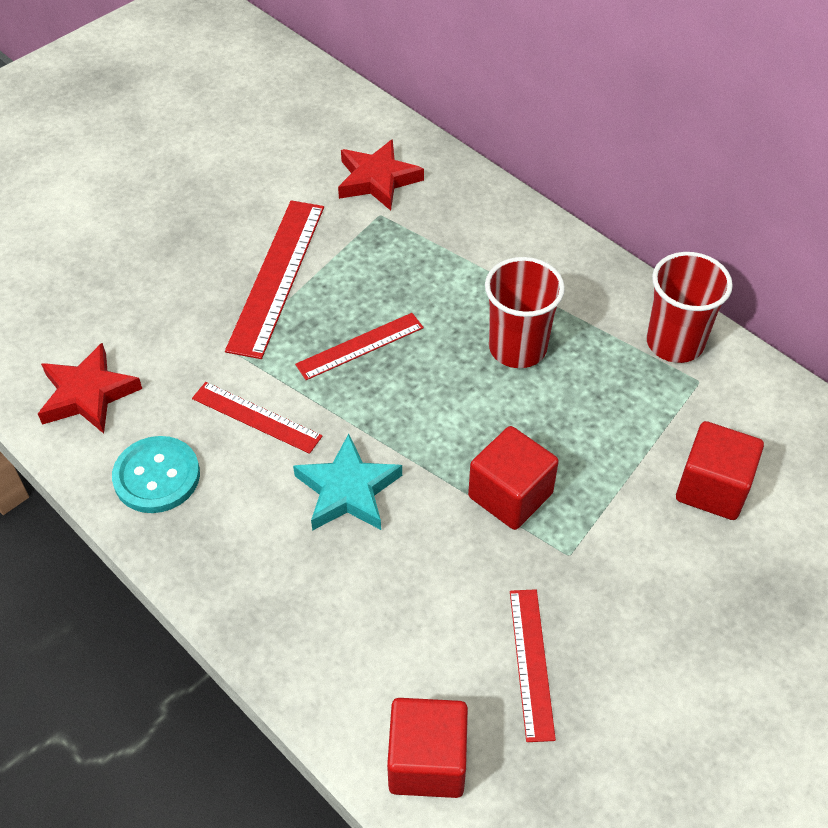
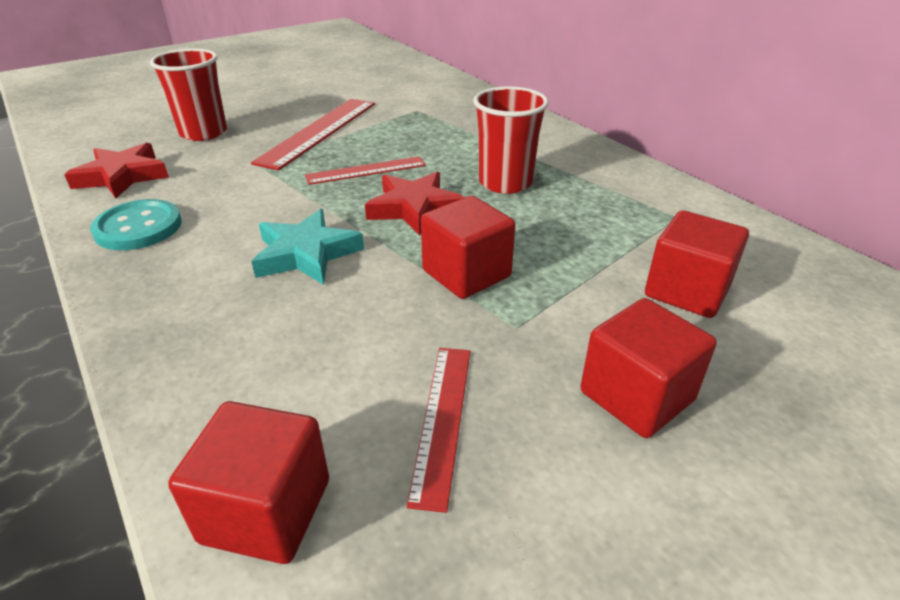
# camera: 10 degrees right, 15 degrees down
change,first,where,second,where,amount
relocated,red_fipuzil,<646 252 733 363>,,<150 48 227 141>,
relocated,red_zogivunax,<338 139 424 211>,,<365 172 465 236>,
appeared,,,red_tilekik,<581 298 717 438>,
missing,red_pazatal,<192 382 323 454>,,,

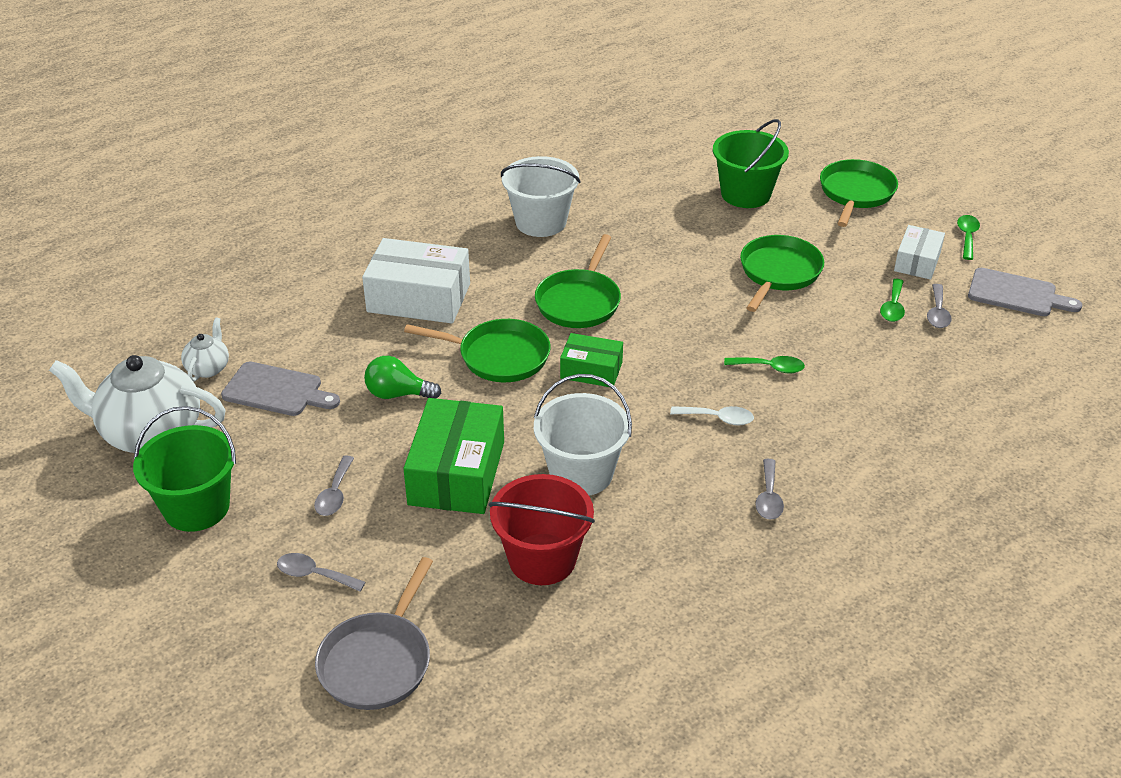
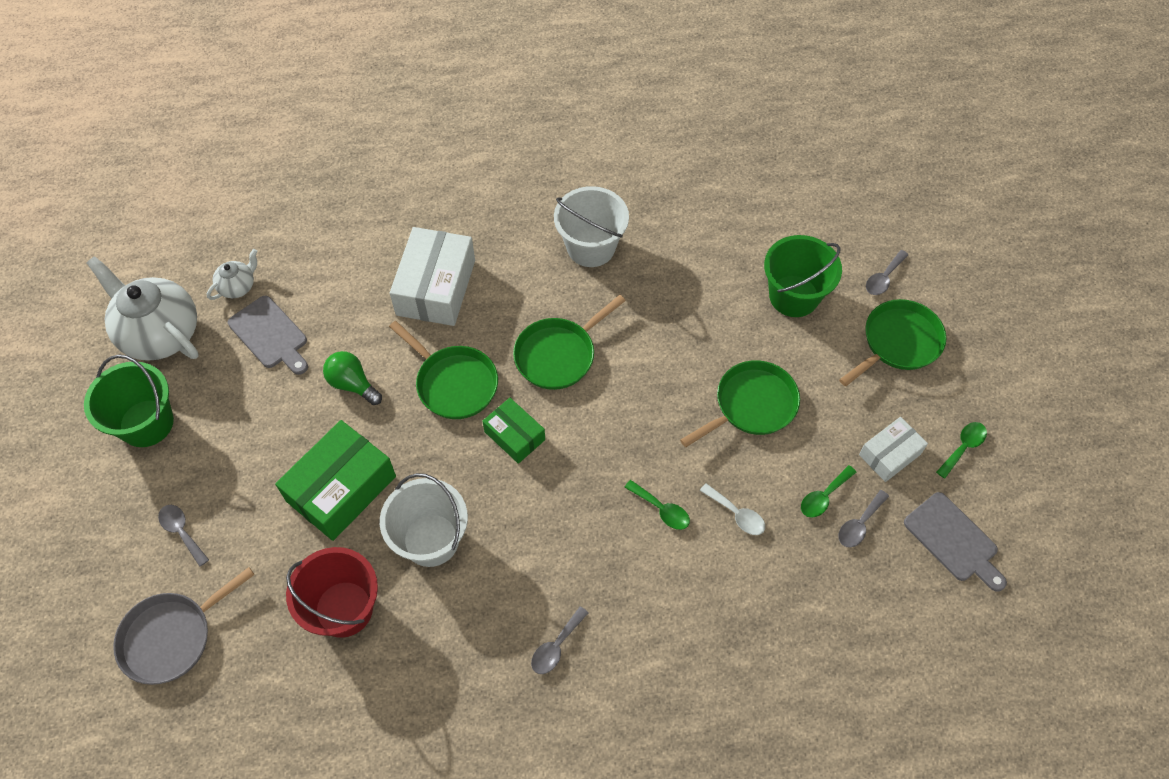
# camera: 30 degrees right, 20 degrees up
change,first,where,second,where,amount
spun,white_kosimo,<362 238 470 323>,,<390 227 475 326>,60 degrees clockwise
relocated,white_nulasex,<670 406 754 425>,,<700 483 765 535>,
relocated,grey_nulasex,<314 455 354 516>,,<866 250 908 295>,

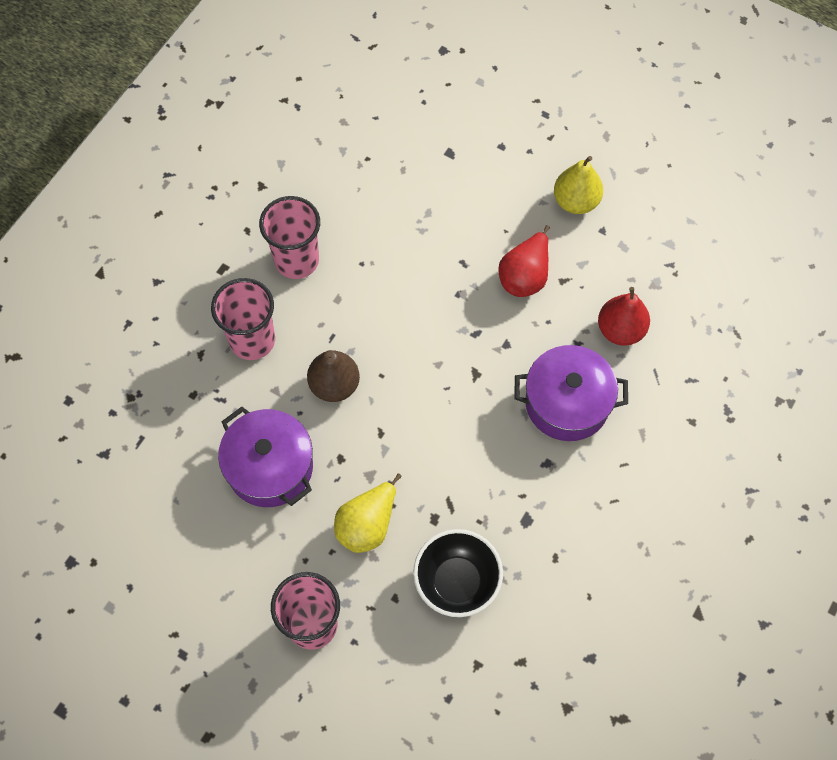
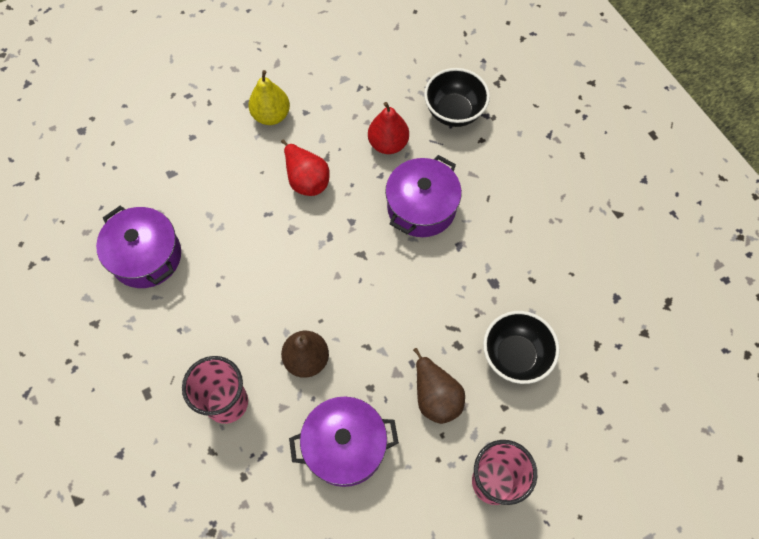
# camera: 60 degrees left, 0 degrees up
change,first,where,second,where,amount
appeared,,,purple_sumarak,<96 206 181 288>,
colour,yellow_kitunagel,<334 474 402 553>,brown_kitunagel,<413 348 465 424>,
appeared,,,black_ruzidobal,<424 68 490 127>,
missing,pink_fipuzil,<259 196 320 279>,,,

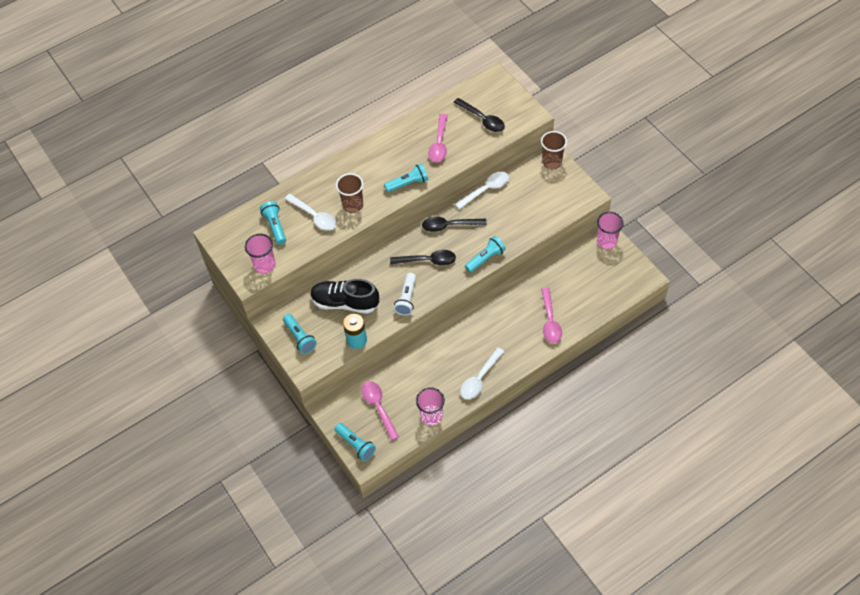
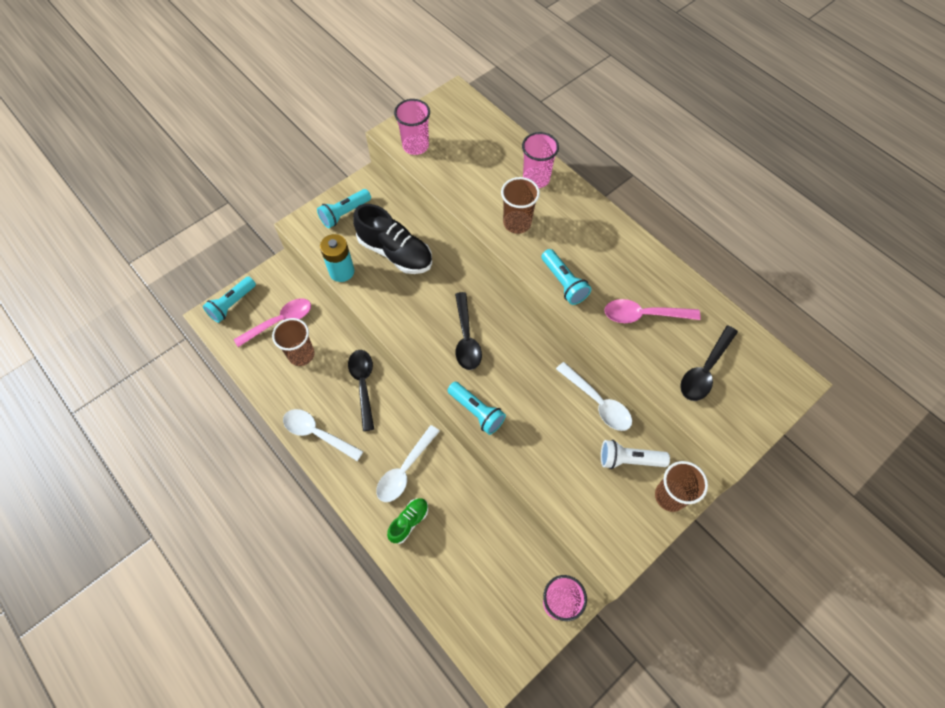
# camera: 80 degrees right, 5 degrees up
change,first,where,second,where,amount
appeared,,,brown_fipuzil,<272 318 315 366>,
relocated,black_nulasex,<422 216 487 232>,,<348 350 374 431>,
spun,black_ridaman,<310 279 379 314>,,<353 204 432 274>,120 degrees clockwise
relocated,white_nulasex,<285 194 337 231>,,<376 425 440 502>,
exchanged,pink_nulasex,<541 288 562 343>,green_ridaman,<387 498 428 544>,
relocated,pink_fipuzil,<416 387 445 425>,,<522 132 559 188>,
relocated,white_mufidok,<394 273 416 316>,,<601 440 670 469>,
missing,turquoise_mufidok,<260 201 286 245>,,,

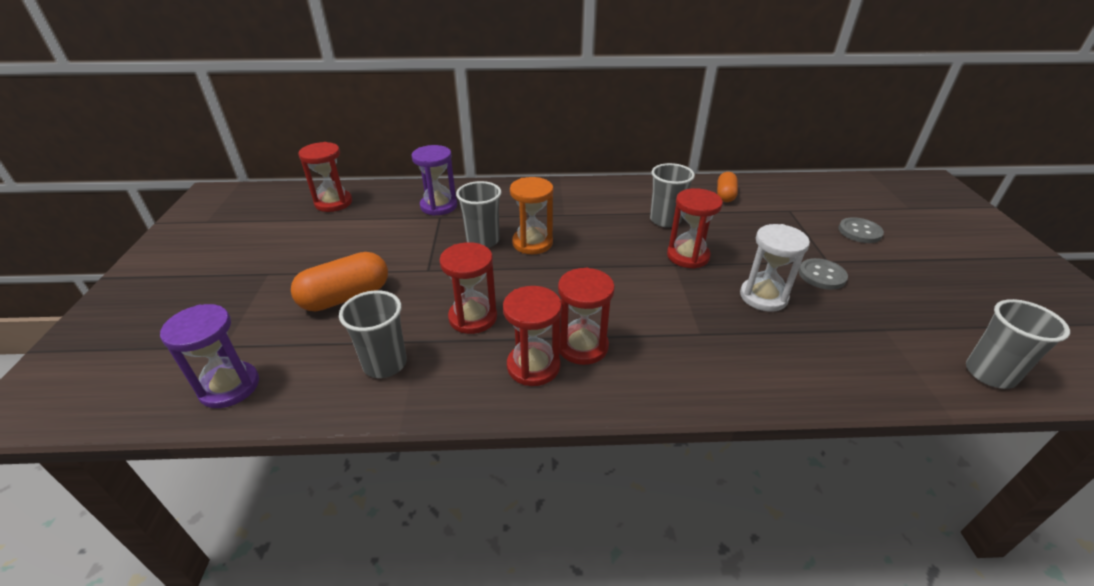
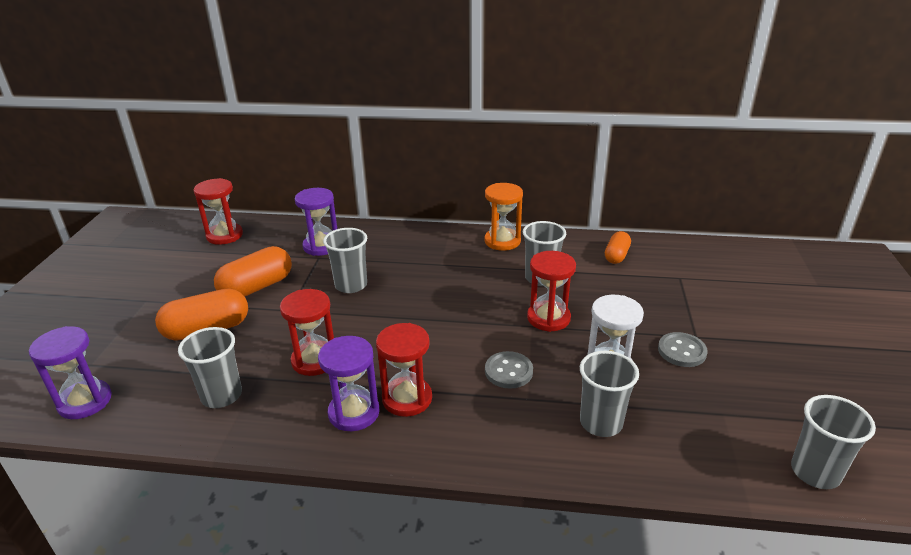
# camera: 10 degrees right, 5 degrees down
change,first,where,second,where,amount
appeared,,,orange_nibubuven,<214 246 292 297>,
colour,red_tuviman,<503 286 562 386>,purple_tuviman,<318 336 380 431>,
relocated,orange_tuviman,<510 177 553 254>,,<484 183 523 251>,
relocated,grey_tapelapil,<839 217 884 243>,,<485 351 533 389>,
appeared,,,grey_fipuzil,<580 351 639 437>,

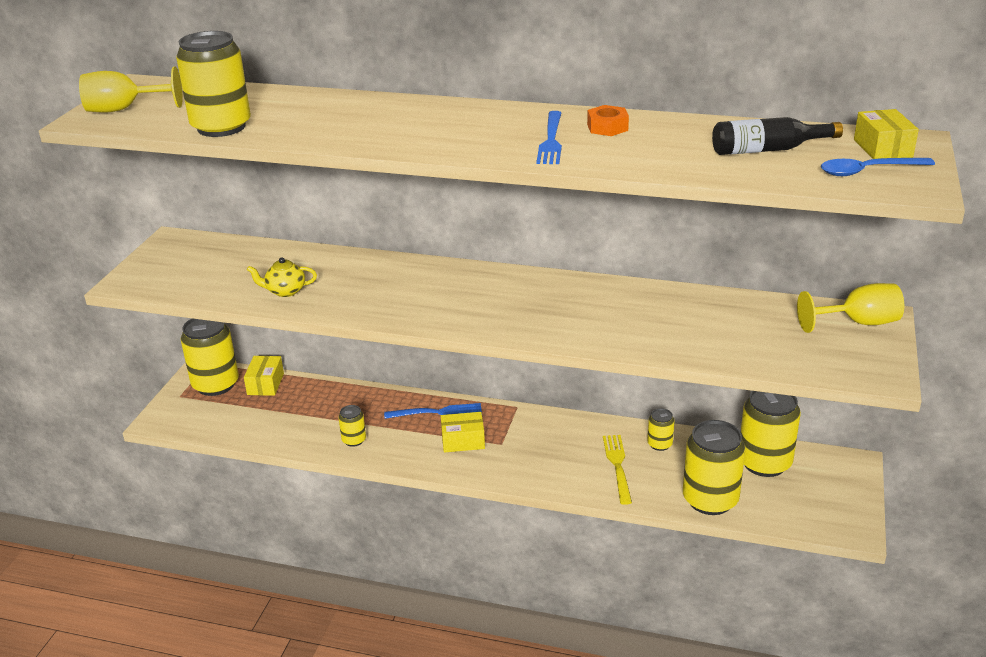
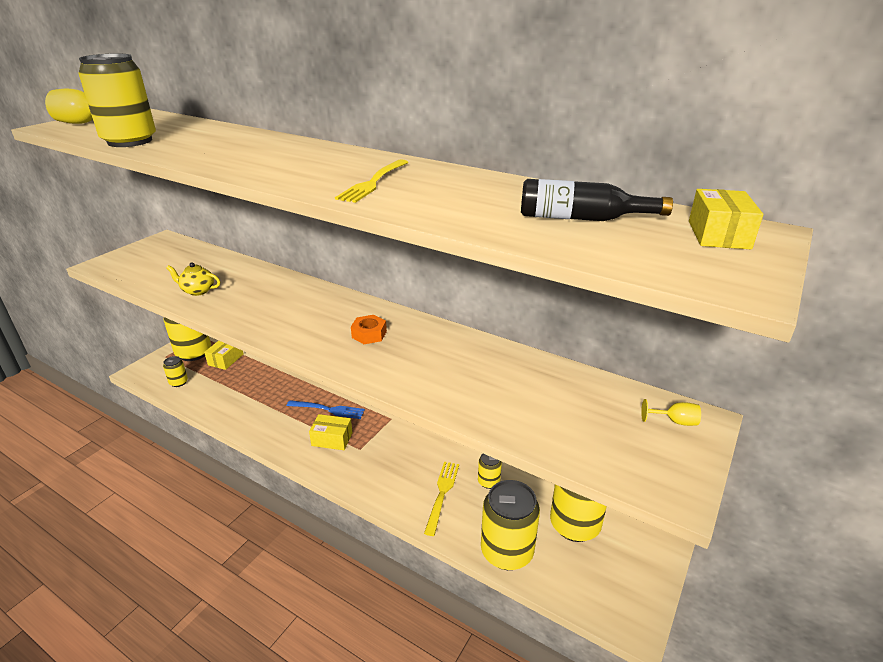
# camera: 15 degrees right, 0 degrees up
change,first,where,second,where,amount
relocated,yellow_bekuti,<338 405 366 447>,,<163 356 188 387>,
colour,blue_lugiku,<536 111 562 164>,yellow_lugiku,<335 159 408 203>,
relocated,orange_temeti,<587 105 629 136>,,<351 315 387 344>,
size,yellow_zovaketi,<797 283 904 333>,,<641 399 701 426>,x0.52
missing,blue_nulasex,<821 158 935 176>,,,

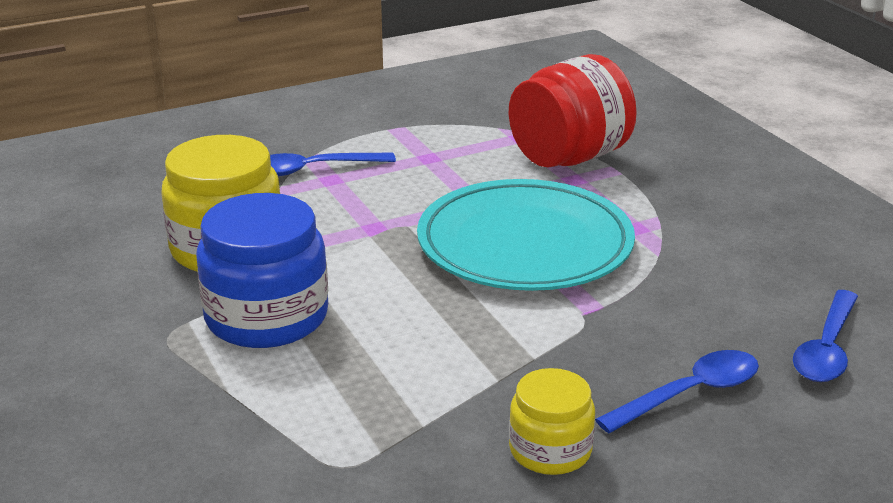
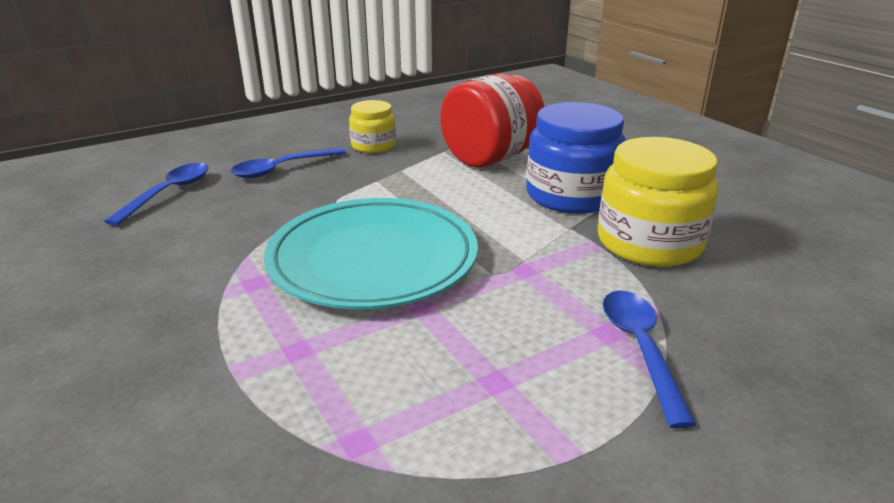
# camera: 175 degrees right, 0 degrees up
change,first,where,second,where,amount
relocated,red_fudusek,<509 54 637 168>,,<440 74 544 168>,
spun,blue_nulasex,<270 153 396 176>,,<603 291 696 429>,75 degrees counterclockwise

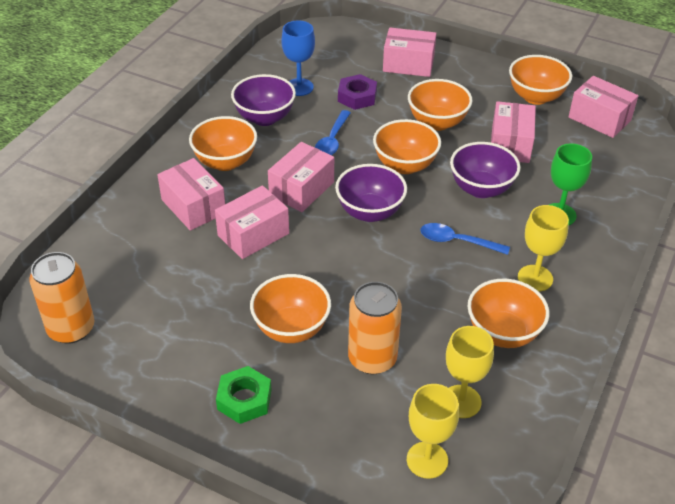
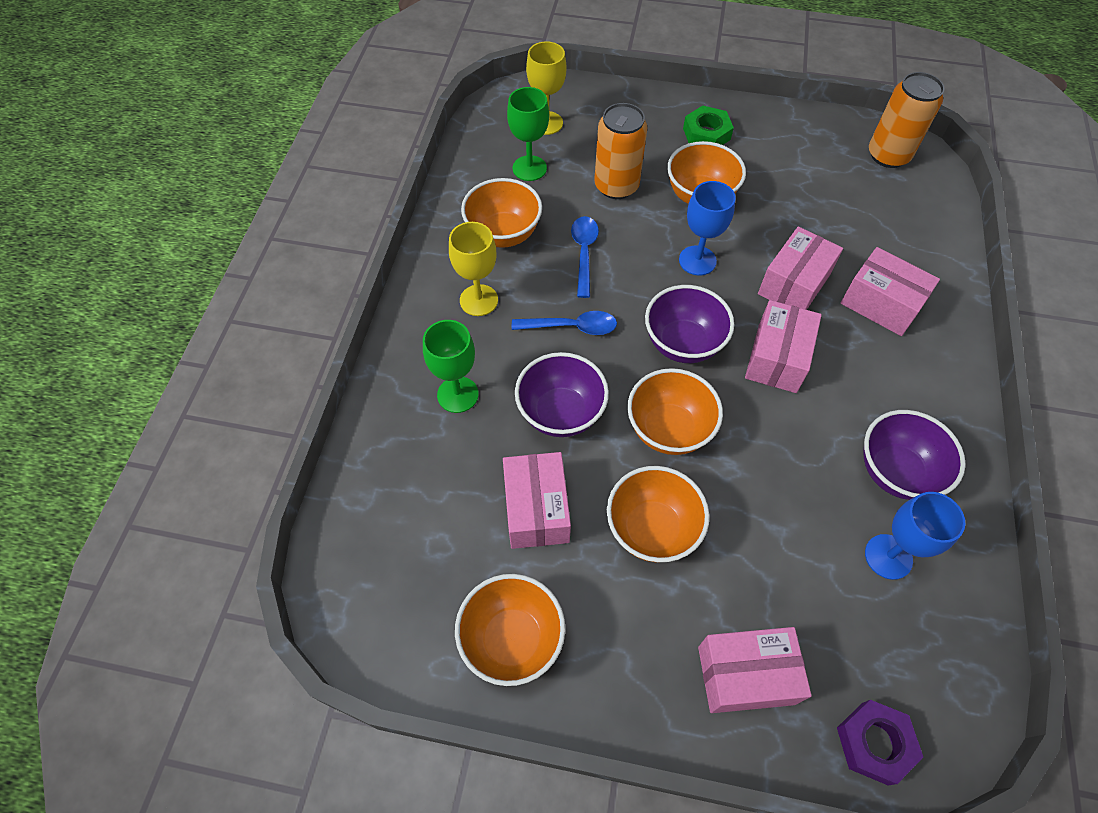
# camera: 165 degrees right, 15 degrees up
change,first,where,second,where,amount
colour,yellow_zovaketi,<446 326 494 418>,green_zovaketi,<507 87 549 181>,
relocated,blue_nulasex,<315 110 351 155>,,<571 216 599 298>,
appeared,,,blue_zovaketi,<679 181 736 275>,
relocated,purple_temeti,<338 74 377 110>,,<837 700 923 785>,
missing,orange_ruzidobal,<189 116 257 171>,,,
missing,pink_kosimo,<569 76 638 138>,,,

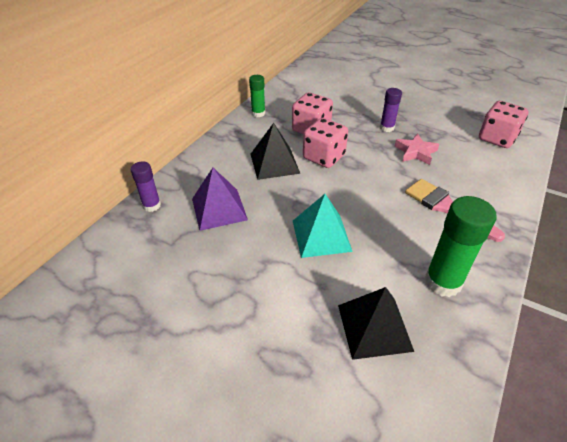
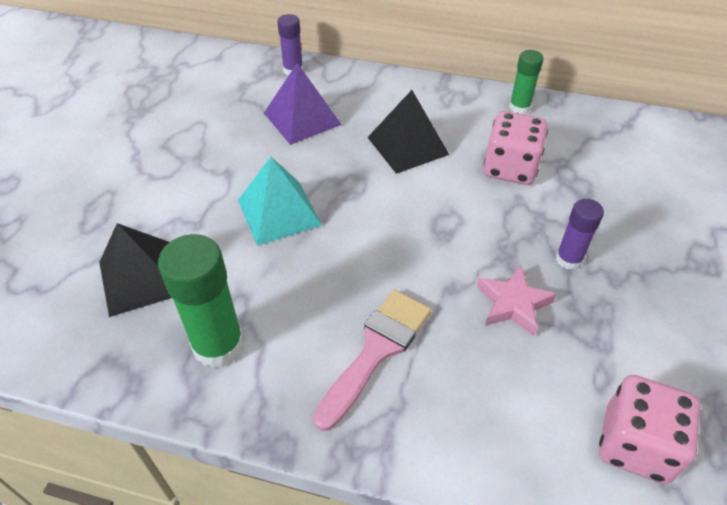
# camera: 75 degrees right, 5 degrees up
change,first,where,second,where,amount
missing,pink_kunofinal,<303 118 348 168>,,,

